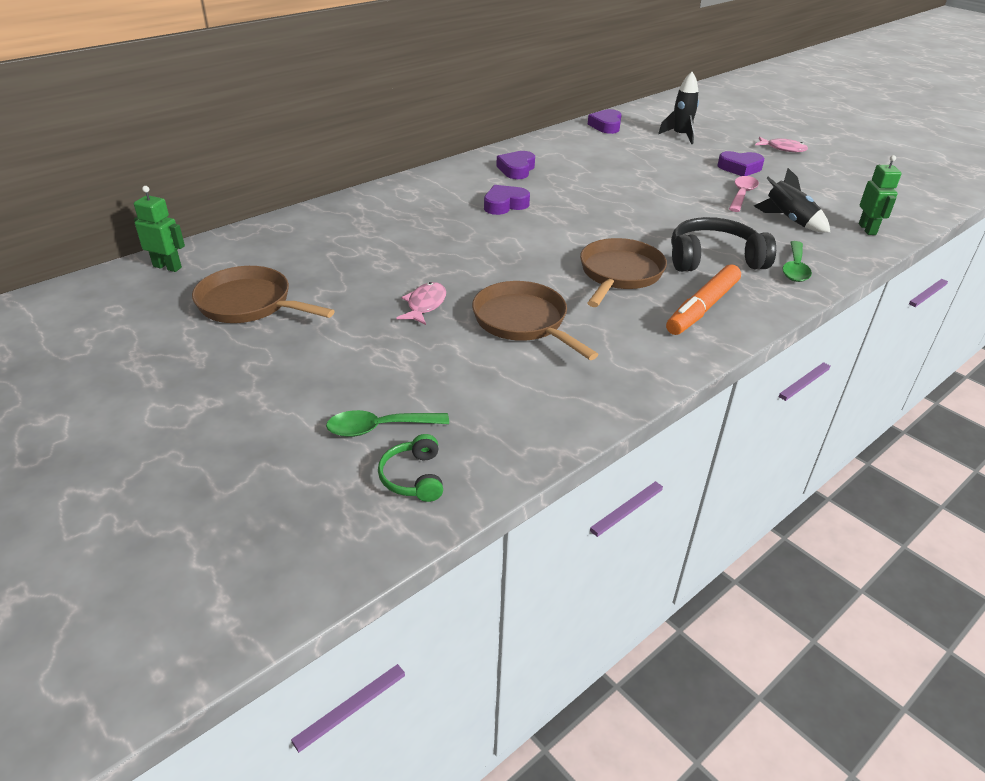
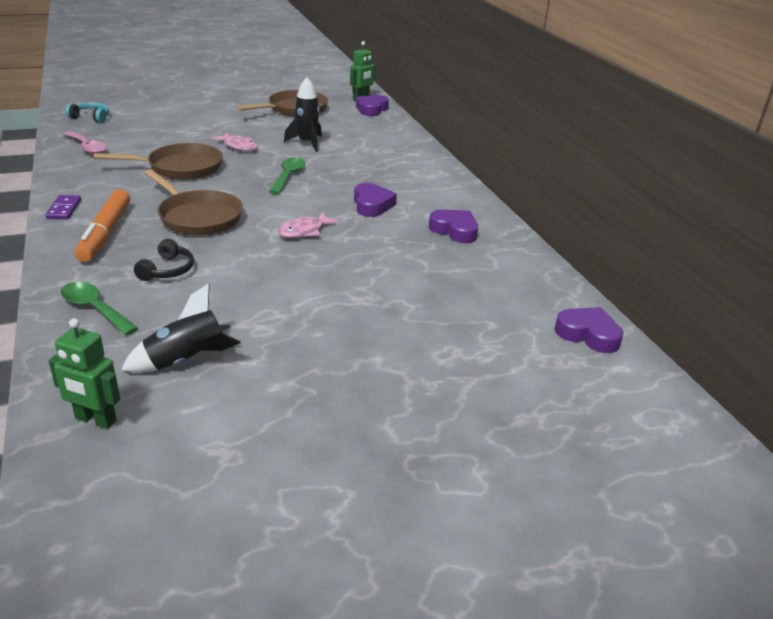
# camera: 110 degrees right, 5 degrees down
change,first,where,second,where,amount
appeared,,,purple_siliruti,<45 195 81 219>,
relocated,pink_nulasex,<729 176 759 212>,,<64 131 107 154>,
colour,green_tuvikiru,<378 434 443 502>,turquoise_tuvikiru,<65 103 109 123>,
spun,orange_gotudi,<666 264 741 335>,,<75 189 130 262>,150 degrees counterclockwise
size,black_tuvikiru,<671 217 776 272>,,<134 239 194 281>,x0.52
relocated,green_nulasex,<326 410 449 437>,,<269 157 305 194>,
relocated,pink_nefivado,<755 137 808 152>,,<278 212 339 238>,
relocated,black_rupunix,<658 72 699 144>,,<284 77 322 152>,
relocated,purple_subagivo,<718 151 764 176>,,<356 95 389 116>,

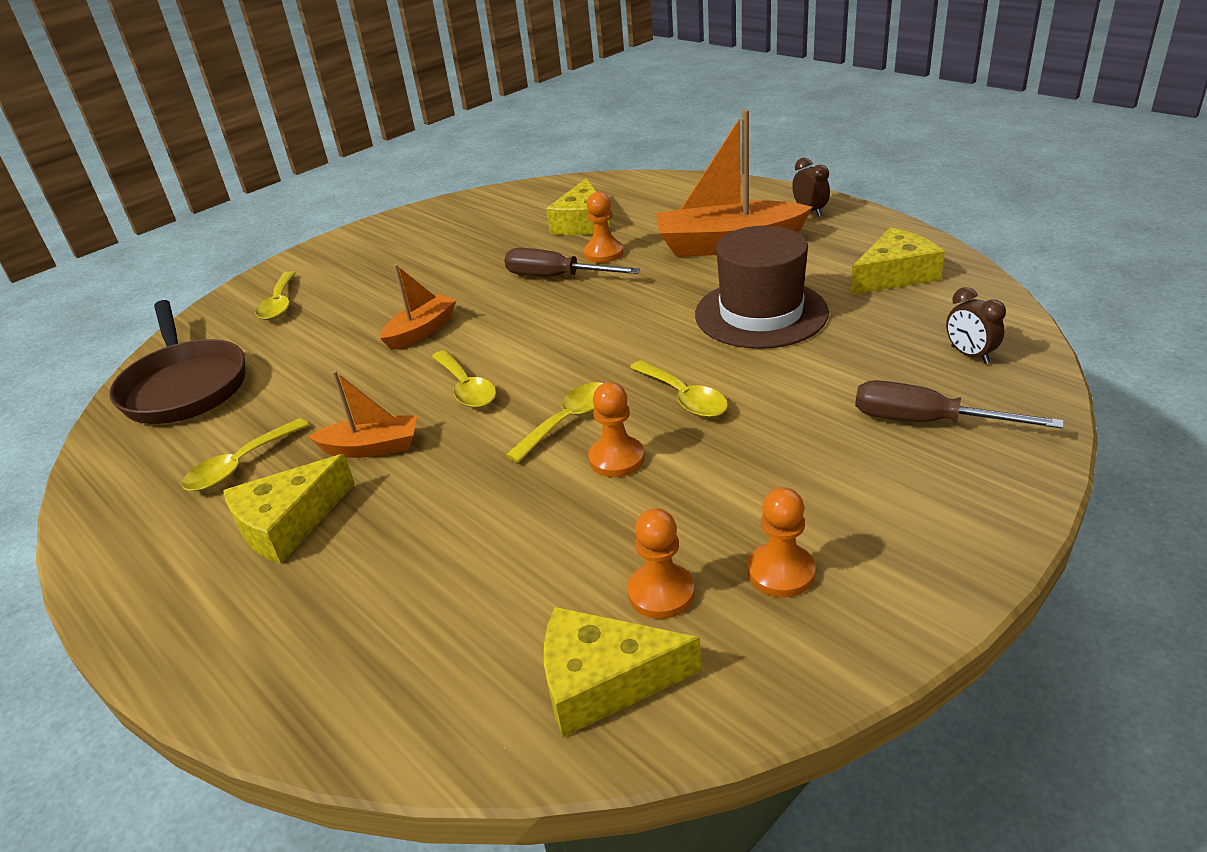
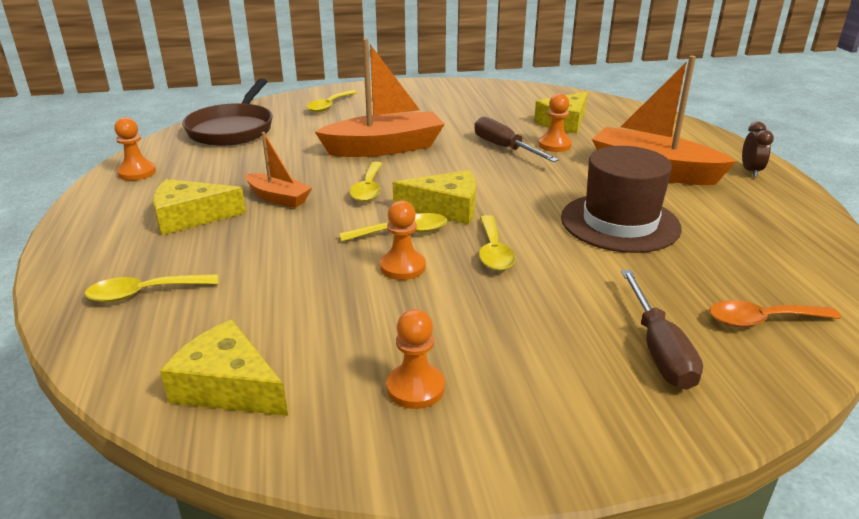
# camera: 30 degrees right, 5 degrees down
change,first,where,second,where,amount
relocated,yellow_nulasex,<182 418 309 491>,,<85 274 218 302>,
relocated,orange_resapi,<627 508 695 619>,,<114 117 156 181>,
size,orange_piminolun,<380 264 456 350>,,<315 38 445 157>,x1.85
relocated,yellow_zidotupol,<850 227 945 295>,,<393 170 476 225>,
spun,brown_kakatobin,<855 380 1063 429>,,<621 270 703 390>,150 degrees counterclockwise
exchanged,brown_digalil,<946 287 1006 364>,orange_nulasex,<709 300 841 327>,

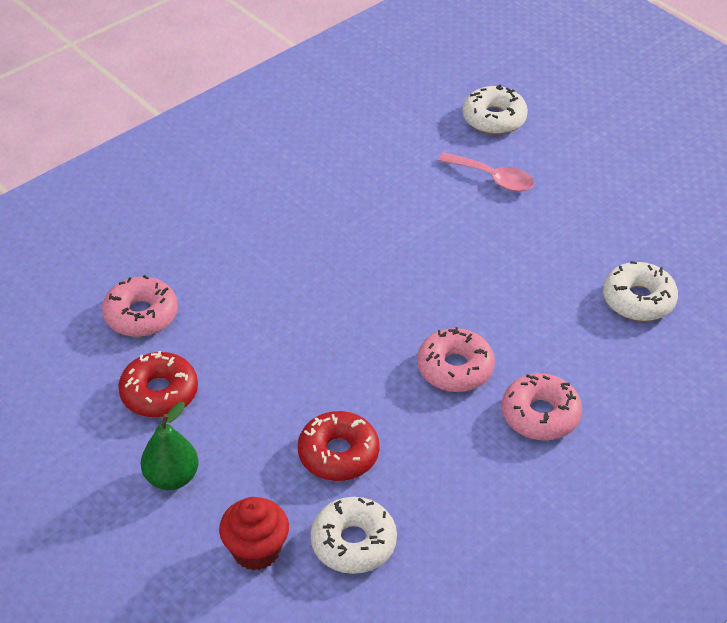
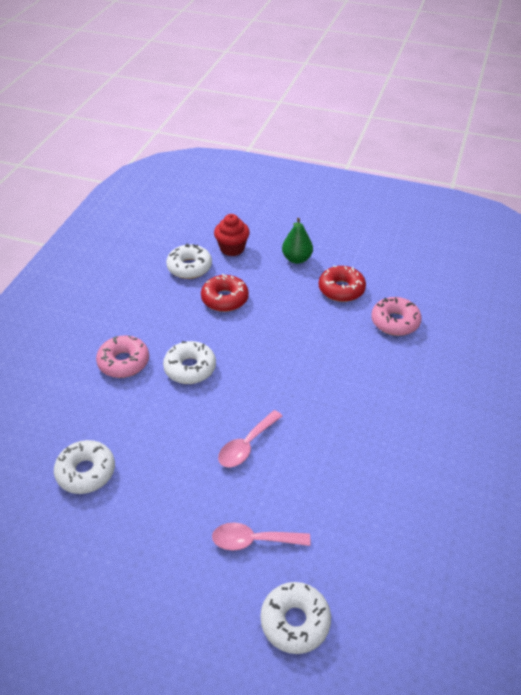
# camera: 150 degrees right, 0 degrees up
change,first,where,second,where,amount
colour,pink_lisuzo,<417 327 495 392>,white_lisuzo,<163 341 216 384>,
appeared,,,pink_nulasex,<218 410 282 467>,

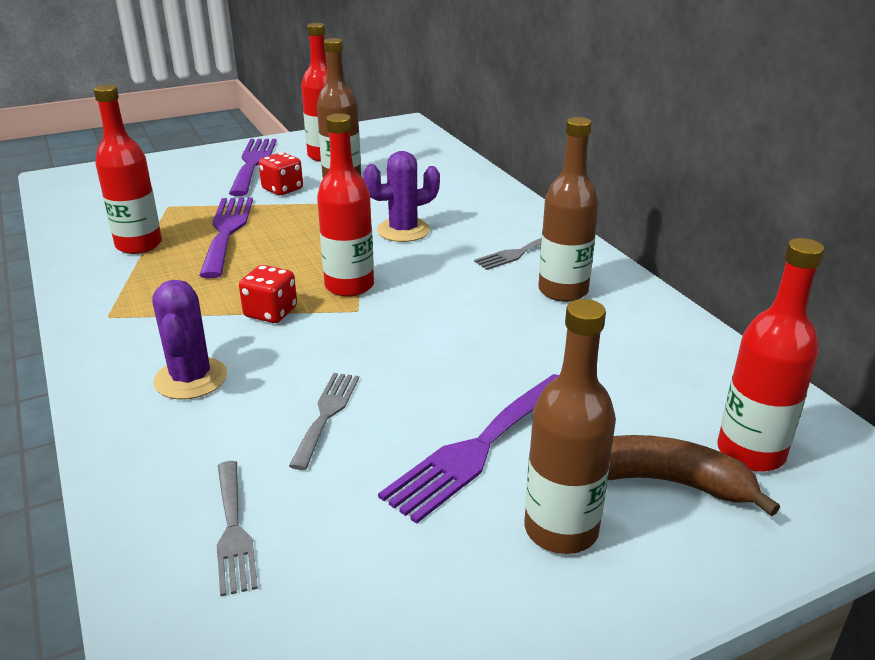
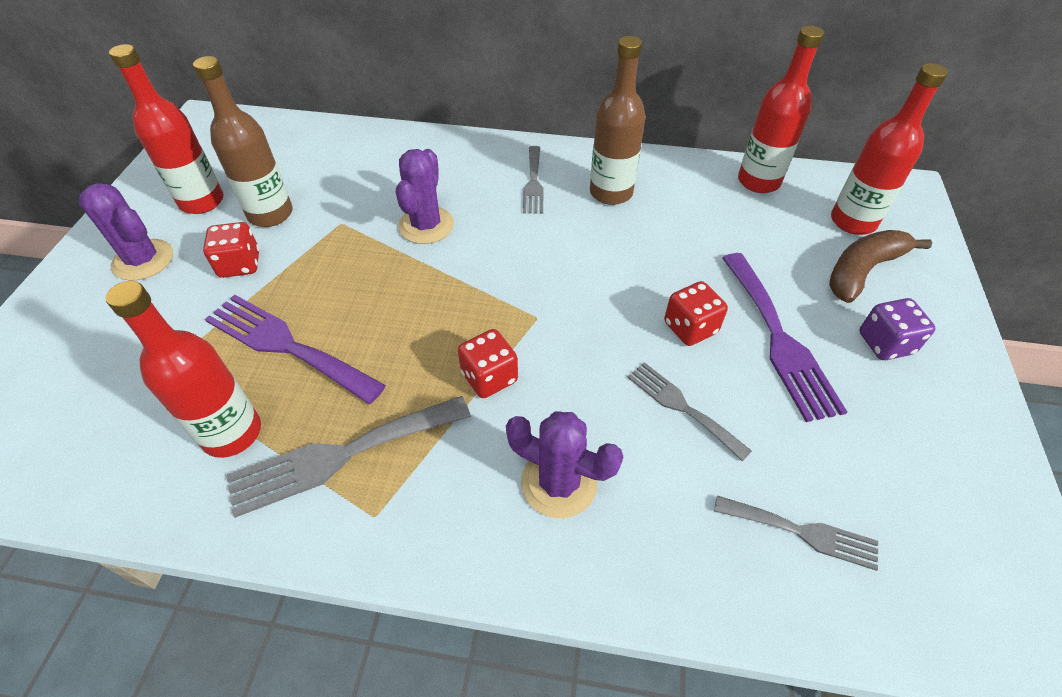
# camera: 55 degrees left, 20 degrees up
change,first,where,second,where,amount
exchanged,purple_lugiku,<229 139 277 196>,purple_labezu,<79 183 173 281>,
appeared,,,grey_lugiku,<226 396 471 518>,
appeared,,,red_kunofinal,<664 281 728 346>,
relocated,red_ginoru,<317 113 374 297>,,<738 26 824 193>,
exchanged,brown_ginoru,<524 299 616 554>,purple_kunofinal,<859 298 935 360>,

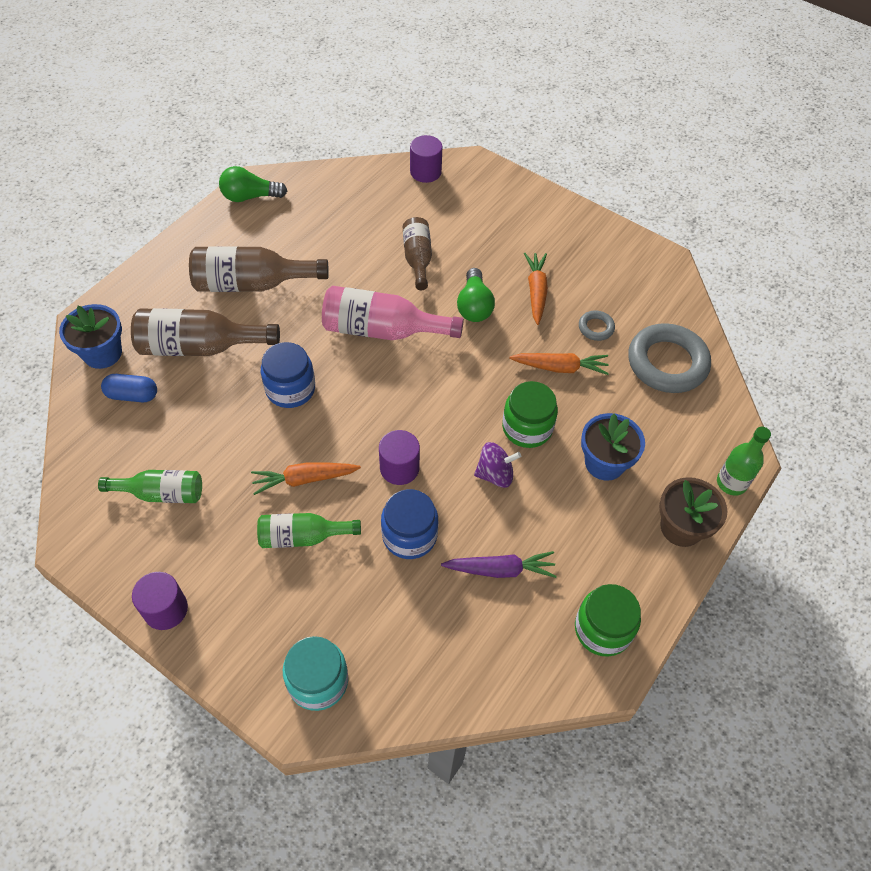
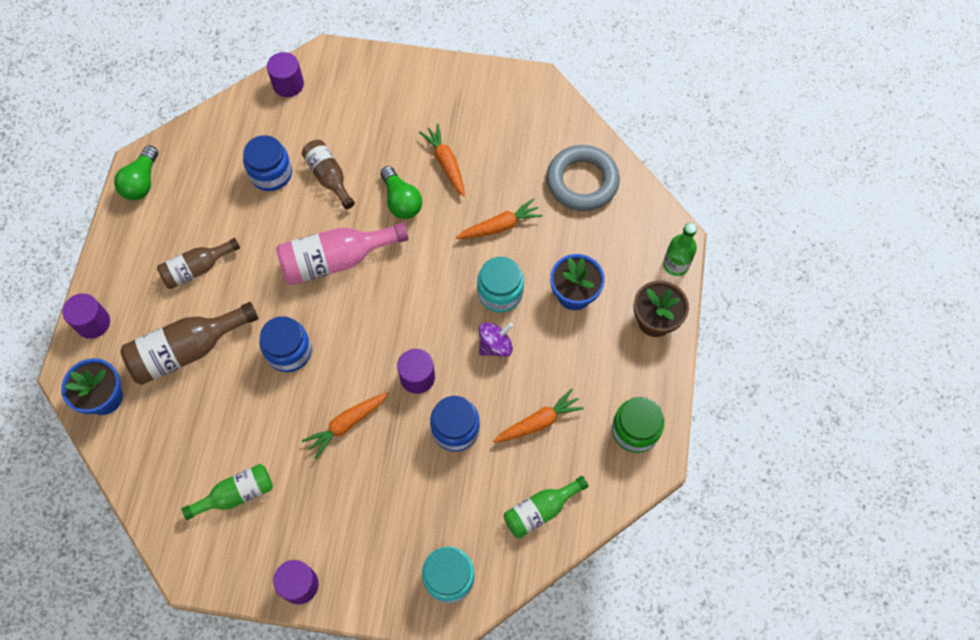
# camera: 25 degrees left, 10 degrees up
change,first,where,second,where,amount
appeared,,,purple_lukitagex,<62 294 110 339>,
spun,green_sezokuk,<219 166 287 202>,,<114 145 158 200>,45 degrees counterclockwise
size,brown_ginoru,<189 246 329 292>,,<157 238 240 289>,x0.63
appeared,,,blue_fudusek,<243 135 292 191>,
colour,green_fudusek,<502 381 558 448>,turquoise_fudusek,<477 257 524 313>,
colour,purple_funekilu,<441 551 557 578>,orange_funekilu,<493 389 584 443>,
relocated,green_ginoru,<257 513 361 548>,,<504 476 589 538>,
missing,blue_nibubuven,<101 374 157 402>,,,
missing,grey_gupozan,<579 310 615 341>,,,

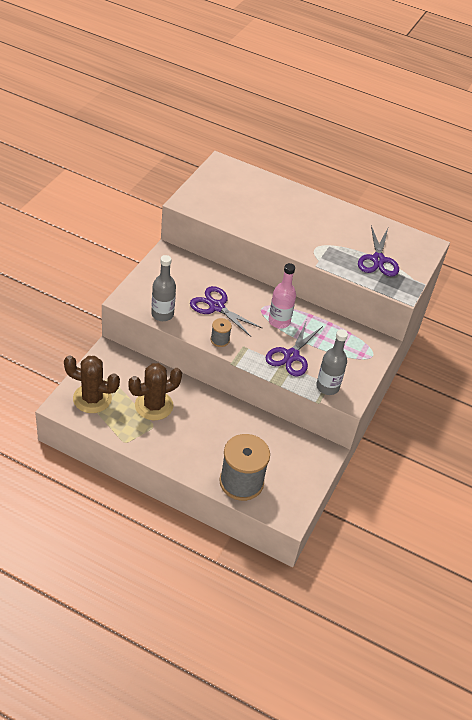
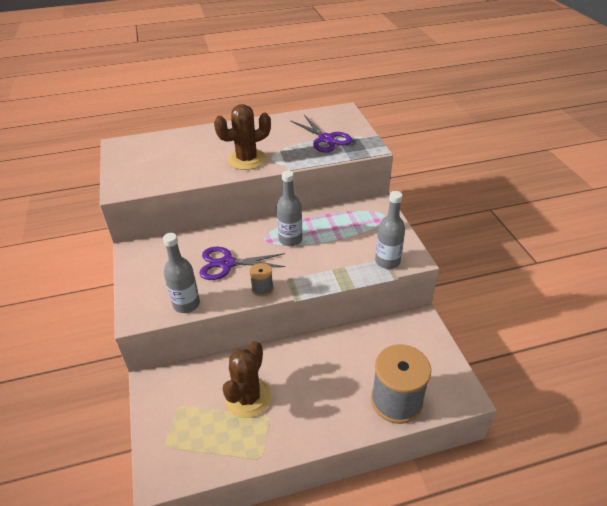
# camera: 35 degrees left, 5 degrees down
change,first,where,second,where,amount
relocated,brown_labezu,<64 355 120 413>,,<214 104 271 170>,
colour,pink_ginoru,<269 263 296 328>,grey_ginoru,<277 171 302 246>,
missing,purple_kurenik,<266 320 323 377>,,,

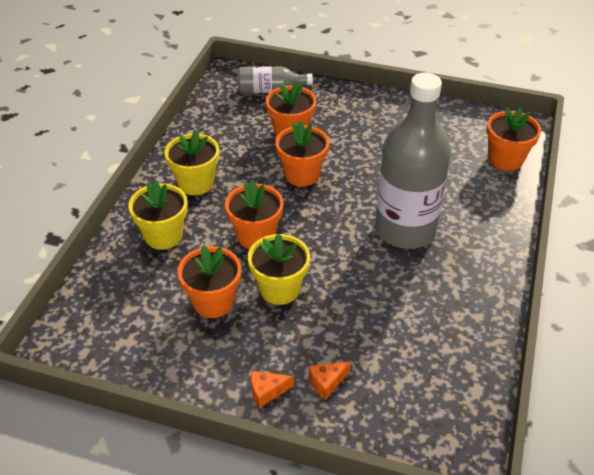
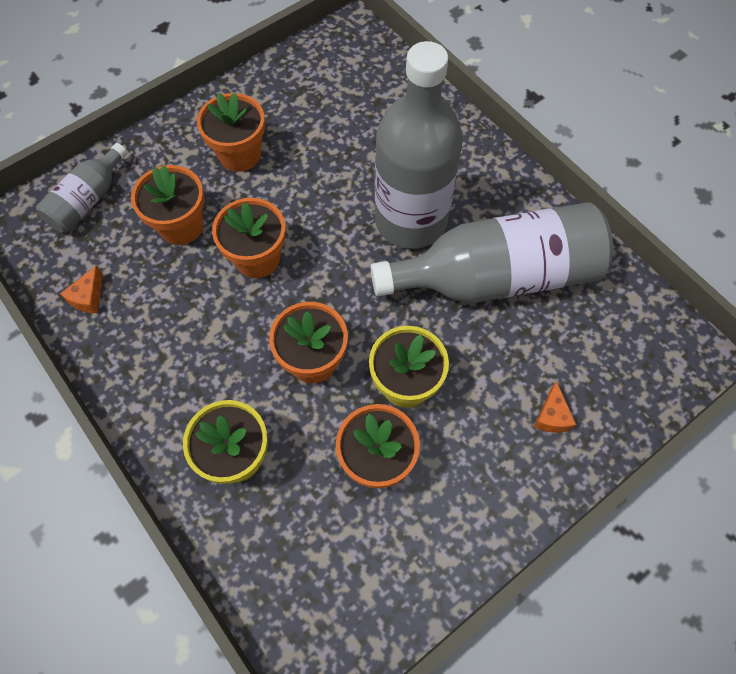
# camera: 55 degrees left, 20 degrees up
change,first,where,second,where,amount
relocated,orange_zidotupol,<251 371 294 408>,,<60 265 103 313>,
relocated,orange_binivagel,<487 107 541 171>,,<197 93 265 172>,
appeared,,,grey_ginoru,<370 202 613 303>,
missing,yellow_binivagel,<165 129 219 195>,,,

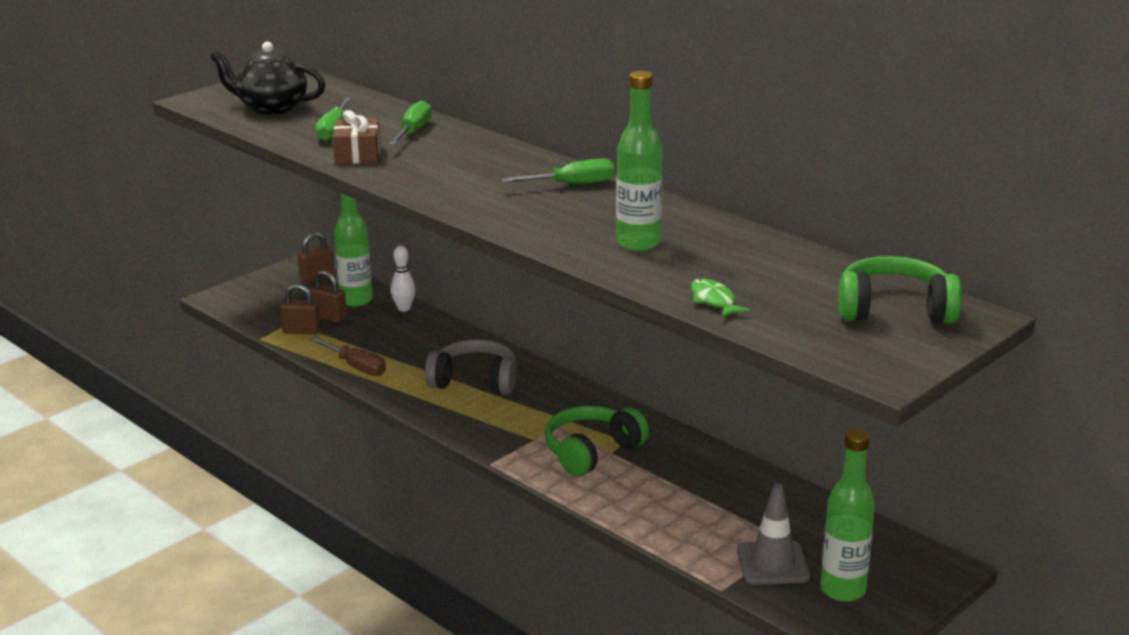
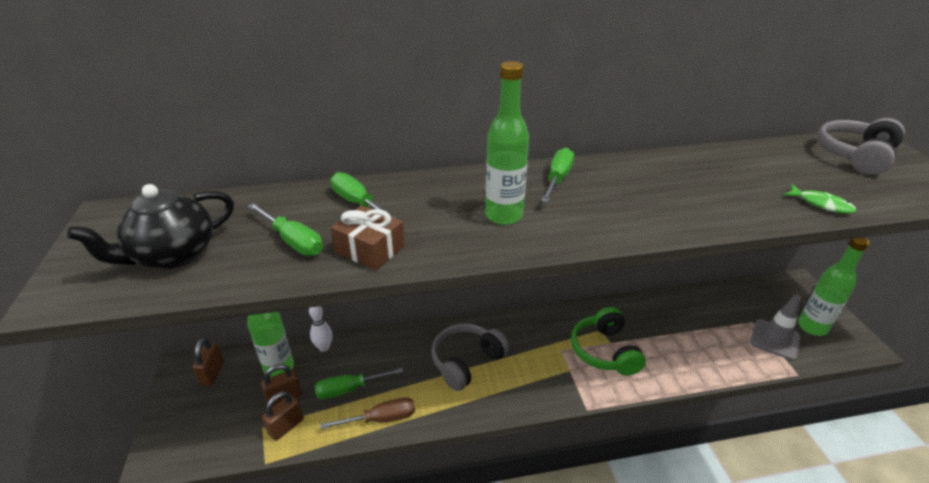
# camera: 55 degrees left, 10 degrees up
change,first,where,second,where,amount
appeared,,,green_kakatobin,<315 368 404 399>,
relocated,green_ginoru,<616 71 662 251>,,<485 61 529 225>,
spun,green_nefivado,<691 279 751 318>,,<784 184 856 214>,150 degrees counterclockwise
colour,green_tuvikiru,<838 256 962 324>,grey_tuvikiru,<817 118 905 175>,

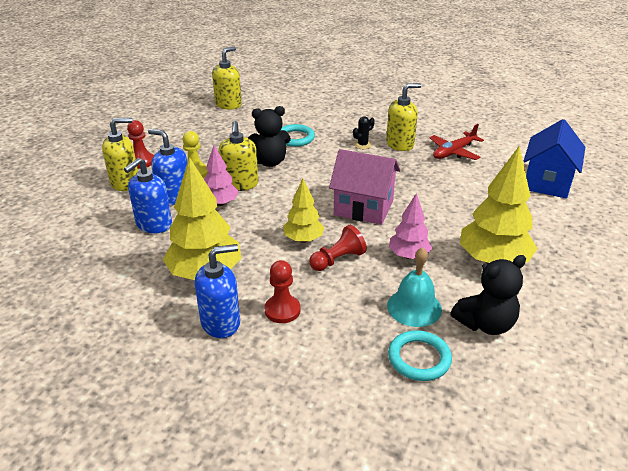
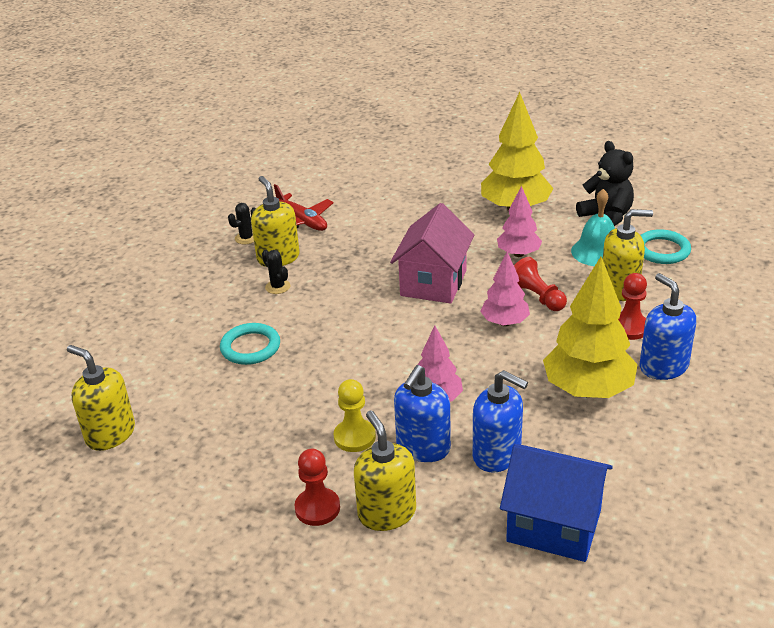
# camera: 90 degrees left, 0 degrees up
change,first,where,second,where,amount
appeared,,,black_labezu,<228 203 256 244>,
colour,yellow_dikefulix,<283 179 325 243>,pink_dikefulix,<480 252 530 326>,
relocated,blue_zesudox,<524 119 585 198>,,<500 444 613 562>,
relocated,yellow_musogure,<219 121 258 191>,,<603 209 653 301>,
missing,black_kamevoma,<248 106 291 167>,,,

